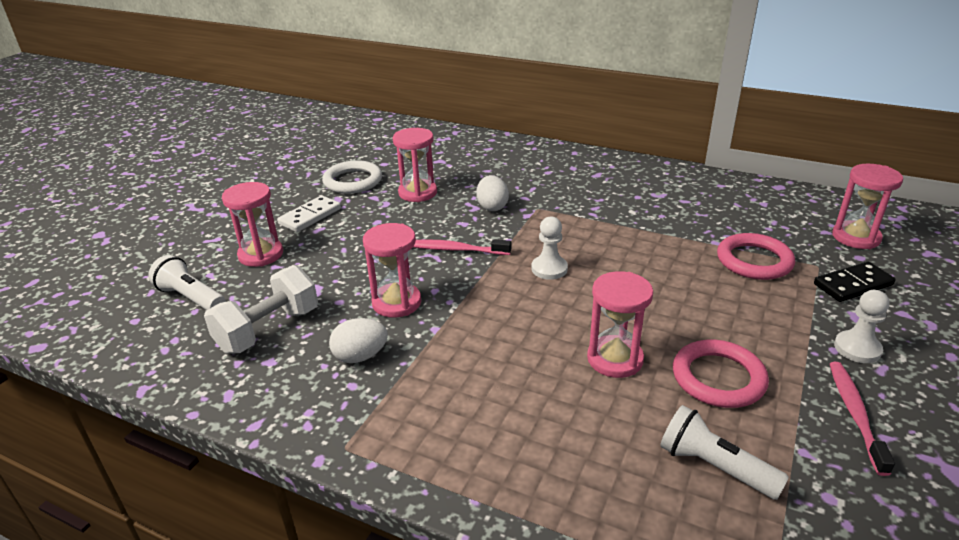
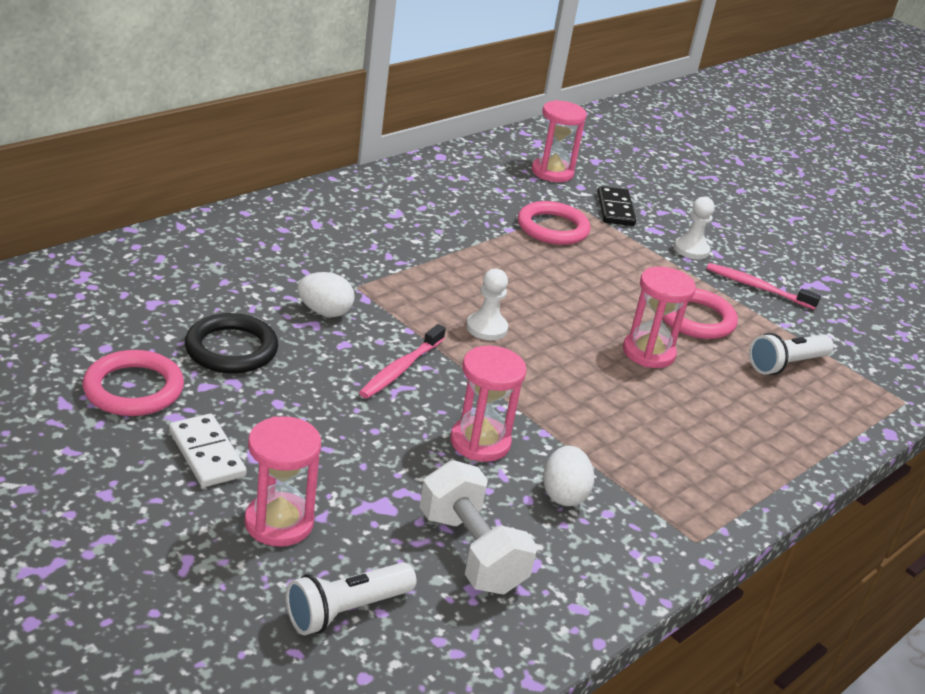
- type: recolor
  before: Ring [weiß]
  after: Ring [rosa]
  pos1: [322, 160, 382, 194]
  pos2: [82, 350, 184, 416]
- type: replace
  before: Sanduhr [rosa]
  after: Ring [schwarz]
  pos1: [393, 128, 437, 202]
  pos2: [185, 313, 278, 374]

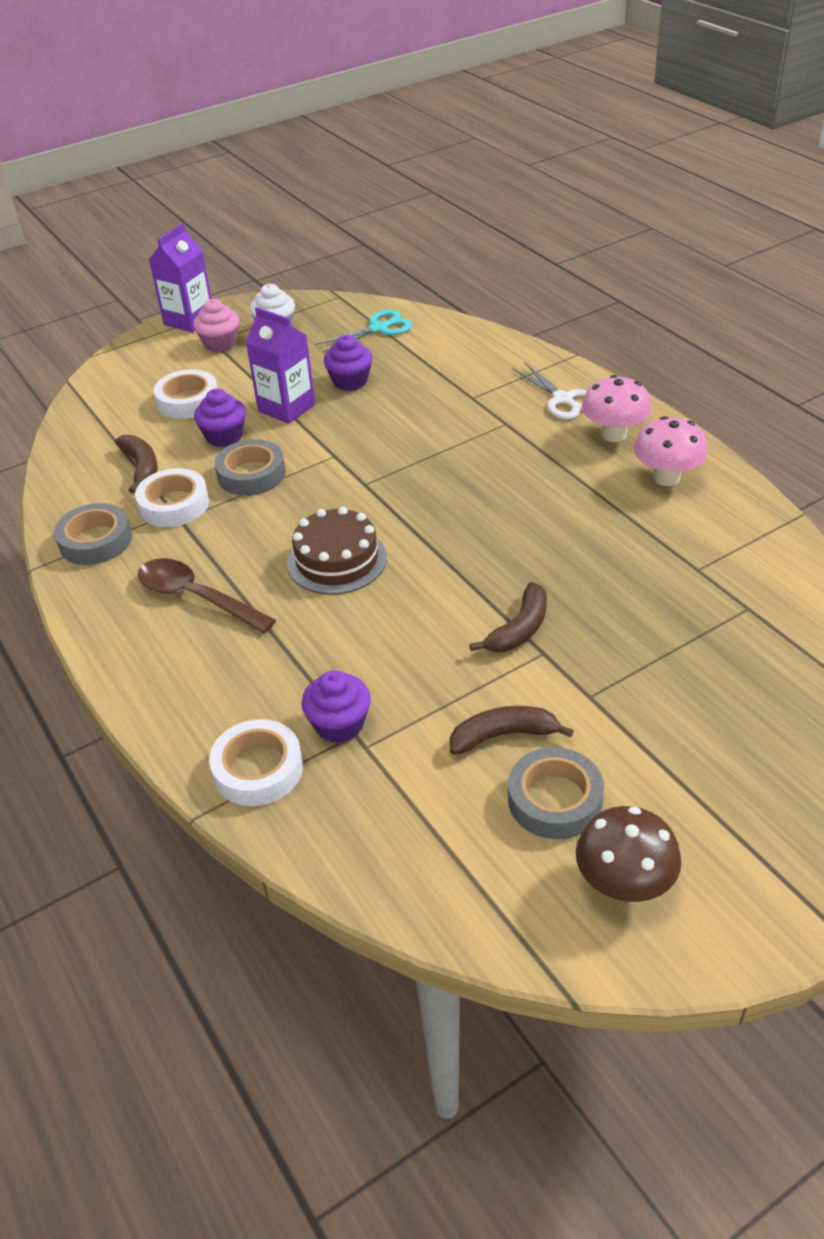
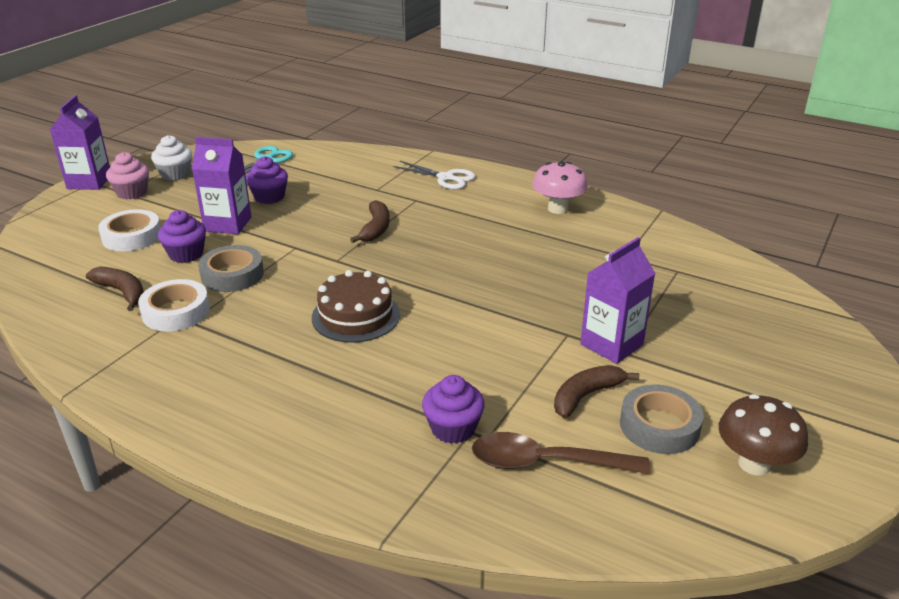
- type: delete
  before: Klebeband [grau]
  pos1: [54, 503, 132, 565]
- type: move
  before: Löffel [braun]
  pos1: [138, 558, 276, 633]
  pos2: [472, 432, 650, 474]
- type: delete
  before: Klebeband [weiß]
  pos1: [209, 719, 303, 806]
- type: move
  before: Banane [braun]
  pos1: [469, 582, 547, 652]
  pos2: [350, 200, 390, 243]
- type: delete
  before: Pilz [rosa]
  pos1: [582, 375, 652, 442]
- type: insert
  after: Getränkekarton [lila]
  pos2: [580, 237, 655, 364]

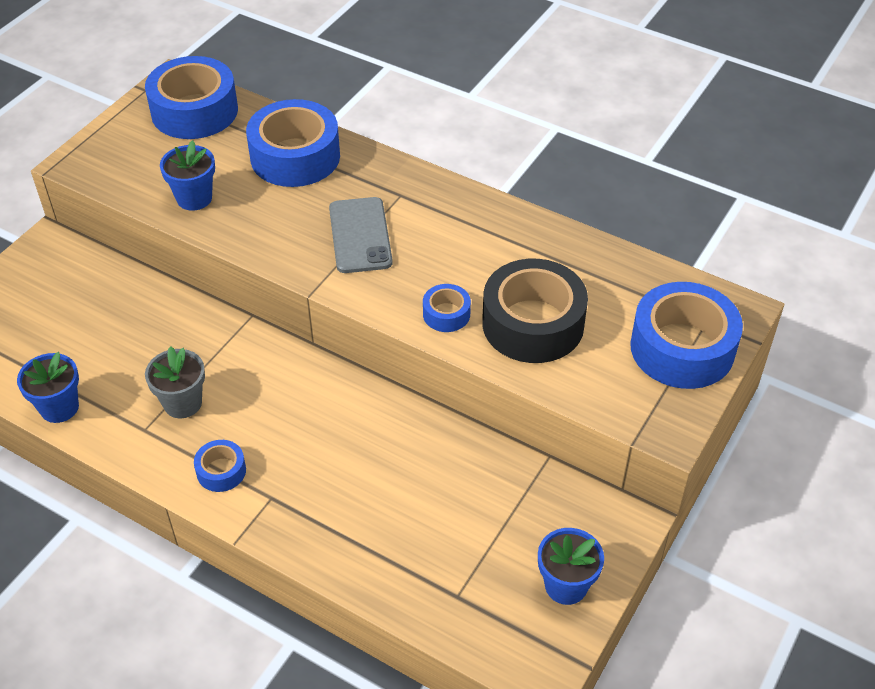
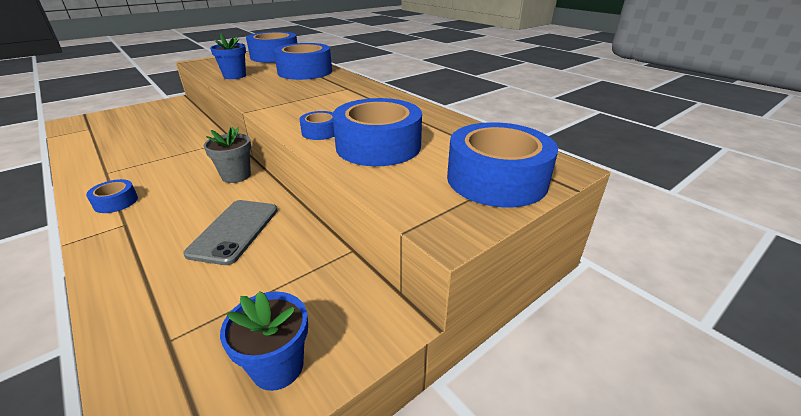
- type: delete
  before: Blumentopf [blau]
  pos1: [17, 352, 79, 423]
- type: move
  before: Blumentopf [grau]
  pos1: [145, 346, 205, 418]
  pos2: [204, 127, 251, 183]
- type: move
  before: Handy [grau]
  pos1: [329, 197, 393, 273]
  pos2: [183, 200, 278, 265]
- type: recolor
  before: Klebeband [schwarz]
  after: Klebeband [blau]
  pos1: [482, 259, 588, 363]
  pos2: [332, 98, 422, 166]

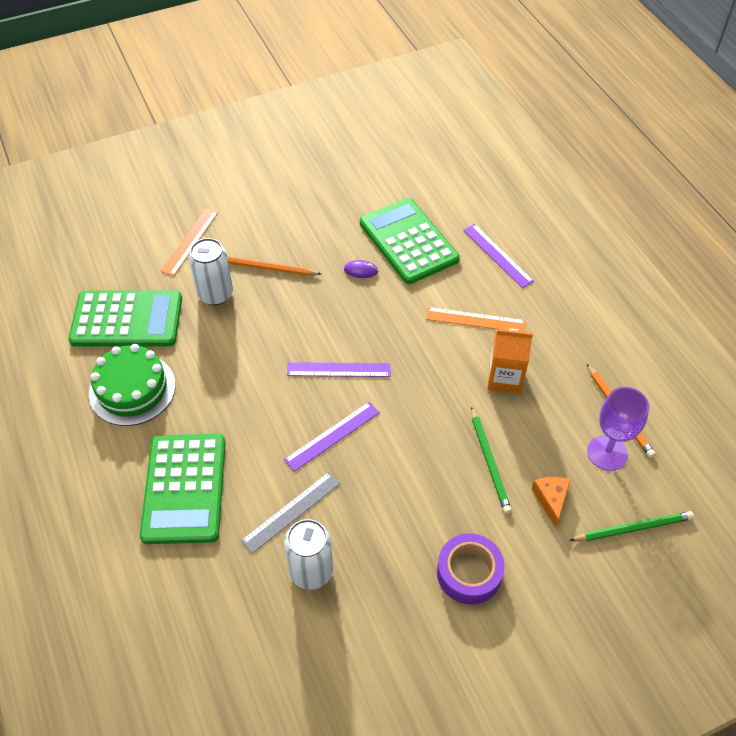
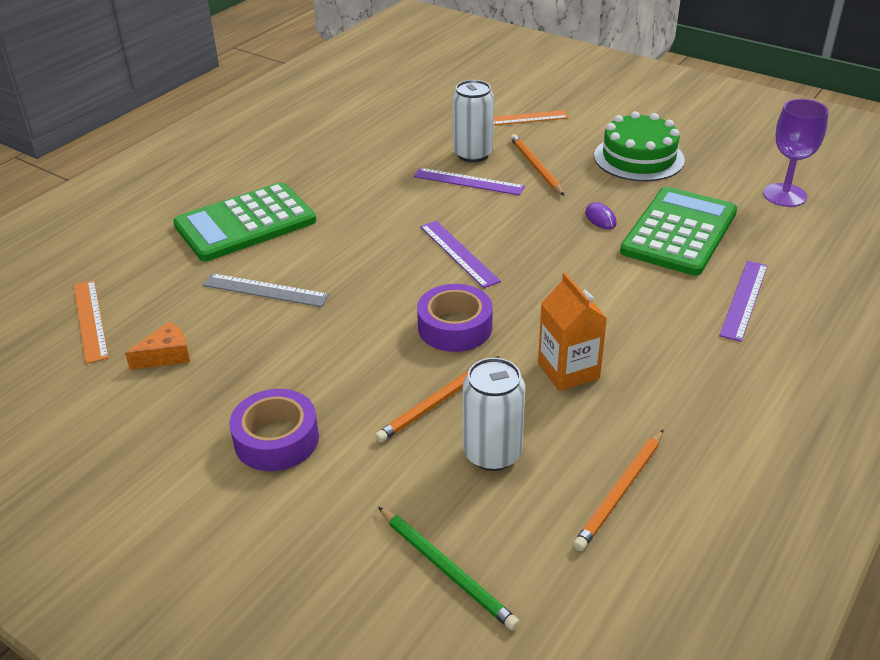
- type: delete
  before: Taschenrechner [grün]
  pos1: [69, 290, 182, 346]
- type: move
  before: Kuchen [grün]
  pos1: [89, 344, 176, 426]
  pos2: [594, 111, 685, 181]
- type: move
  before: Lineal [lila]
  pos1: [284, 402, 380, 472]
  pos2: [414, 168, 525, 195]
- type: move
  before: Dose [weiß]
  pos1: [284, 519, 333, 590]
  pos2: [463, 358, 525, 471]
- type: move
  before: Lineal [orange]
  pos1: [426, 307, 526, 332]
  pos2: [74, 280, 109, 364]
- type: recolor
  before: Bleistift [grün]
  after: Bleistift [orange]
  pos1: [471, 406, 512, 514]
  pos2: [375, 356, 500, 442]
- type: move
  before: Käse [orange]
  pos1: [532, 477, 570, 528]
  pos2: [125, 321, 190, 370]
- type: move
  before: Kelch [lila]
  pos1: [587, 387, 650, 471]
  pos2: [763, 99, 829, 207]
- type: insert
  after: Klebeband [lila]
  pos2: [417, 284, 493, 352]

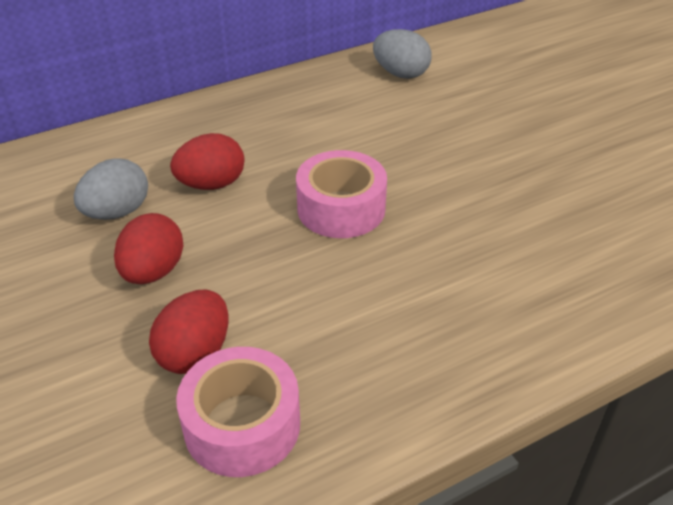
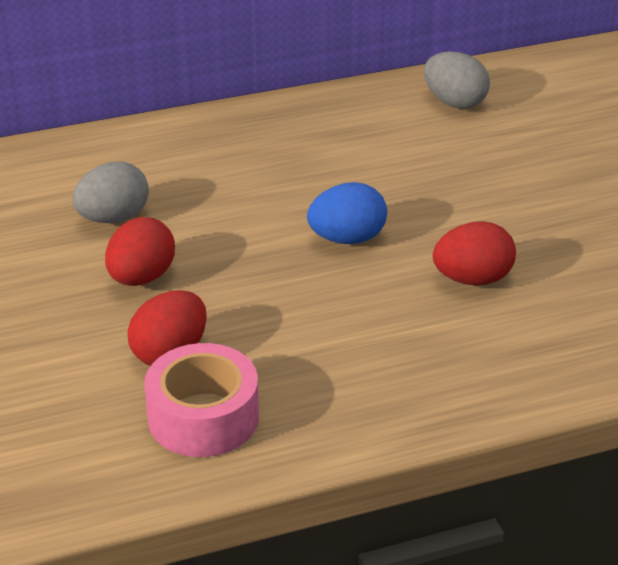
- type: move
  before: Ei [rot]
  pos1: [170, 133, 245, 190]
  pos2: [433, 221, 516, 285]
- type: replace
  before: Klebeband [rosa]
  after: Ei [blau]
  pos1: [296, 150, 387, 238]
  pos2: [307, 182, 387, 244]

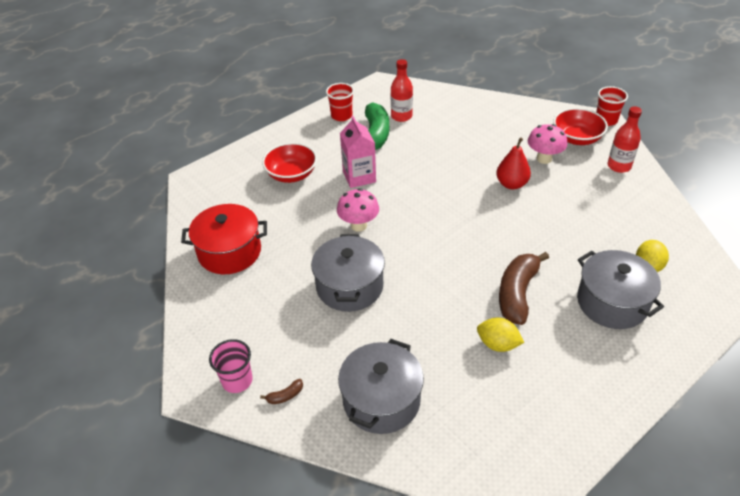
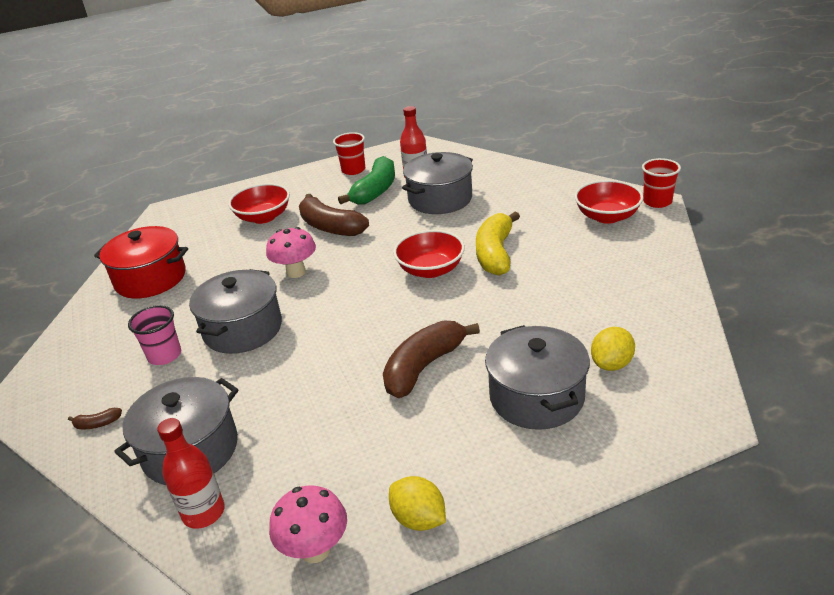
- type: move
  before: Becher [rosa]
  pos1: [209, 339, 253, 393]
  pos2: [128, 305, 181, 365]
- type: replace
  before: Getränkekarton [rosa]
  after: Banane [braun]
  pos1: [340, 116, 376, 188]
  pos2: [299, 194, 369, 236]
- type: move
  before: Zitrone [gelb]
  pos1: [477, 318, 524, 352]
  pos2: [389, 476, 446, 531]
- type: replace
  before: Birne [rot]
  after: Banane [gelb]
  pos1: [496, 137, 531, 189]
  pos2: [476, 211, 520, 276]
- type: move
  before: Pilz [rosa]
  pos1: [528, 124, 567, 164]
  pos2: [269, 485, 347, 563]
- type: move
  before: Flasche [rot]
  pos1: [608, 106, 642, 173]
  pos2: [157, 418, 225, 529]
- type: insert
  after: Schüssel [rot]
  pos2: [393, 230, 465, 278]
- type: insert
  after: Kochtopf [grau]
  pos2: [402, 152, 473, 214]

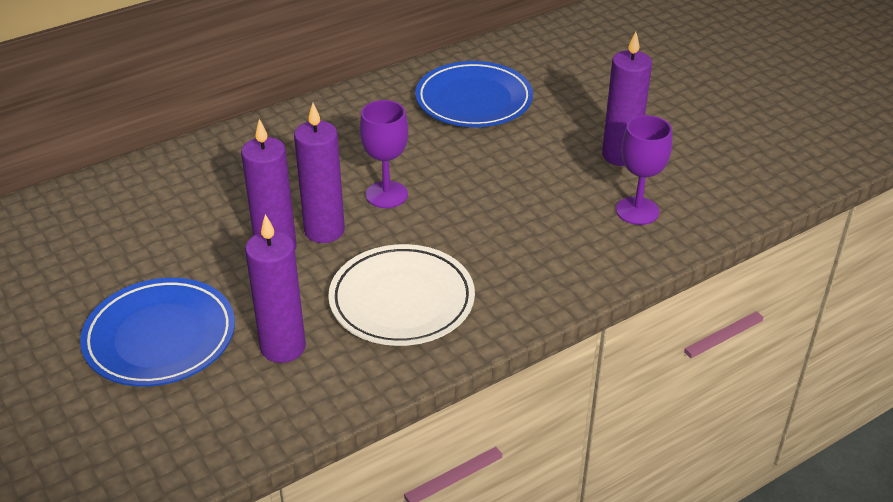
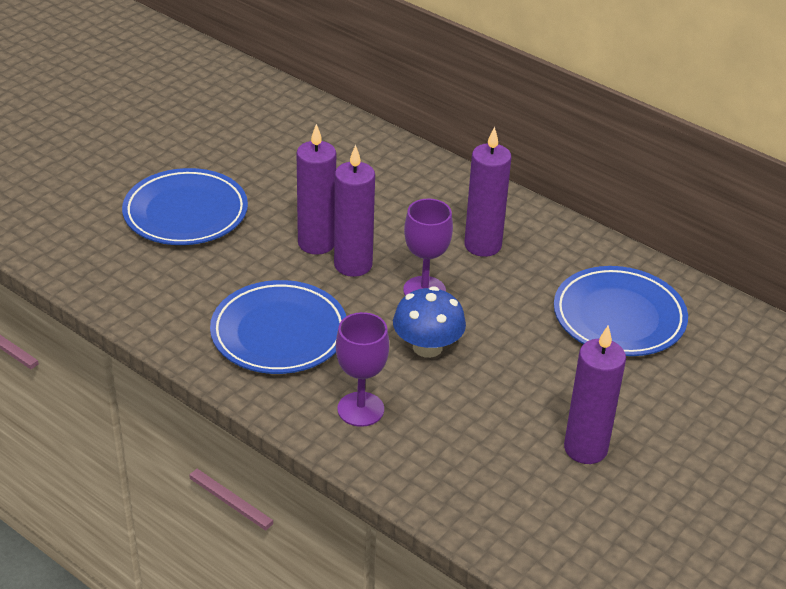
- type: move
  before: Kerze [lila]
  pos1: [245, 214, 306, 363]
  pos2: [464, 127, 511, 257]
- type: recolor
  before: Teller [weiß]
  after: Teller [blau]
  pos1: [328, 244, 475, 346]
  pos2: [210, 280, 346, 374]
- type: move
  before: Kelch [lila]
  pos1: [616, 115, 672, 225]
  pos2: [336, 312, 389, 427]
- type: insert
  after: Pilz [blau]
  pos2: [393, 286, 466, 358]

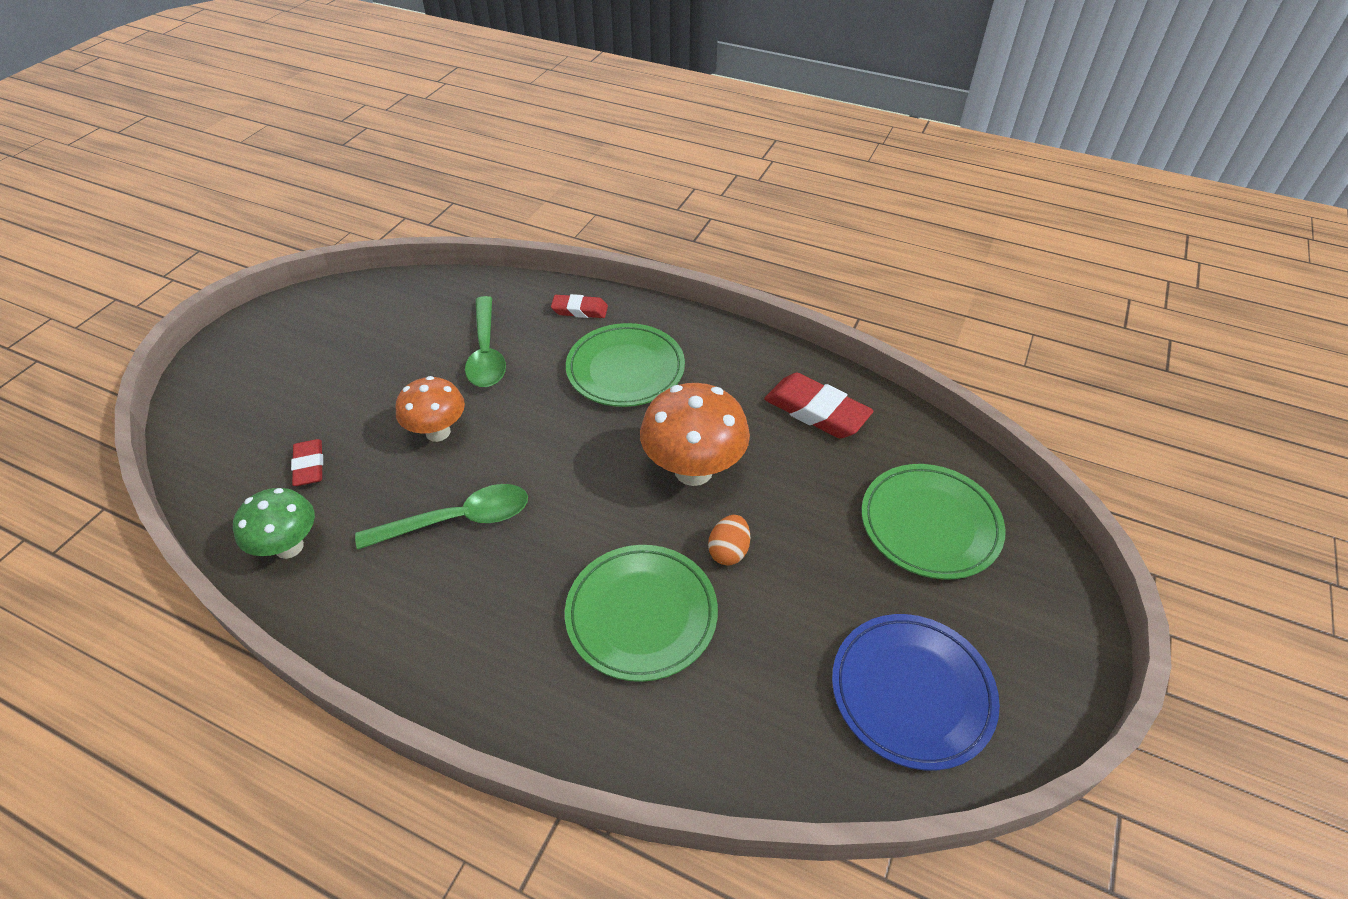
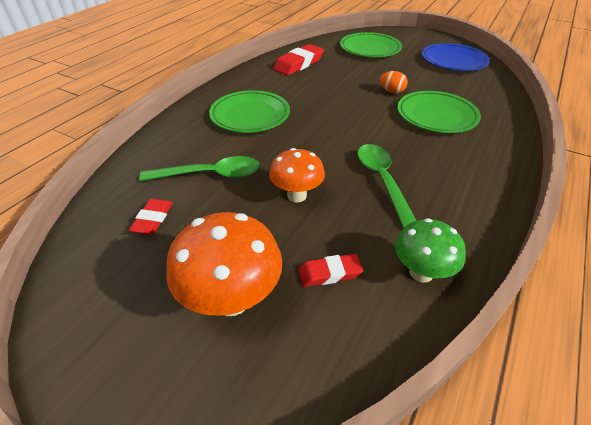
- type: move
  before: Radiergummi [rot]
  pos1: [551, 294, 608, 318]
  pos2: [129, 199, 173, 235]
- type: move
  before: Pilz [orange]
  pos1: [640, 383, 750, 486]
  pos2: [166, 212, 282, 316]

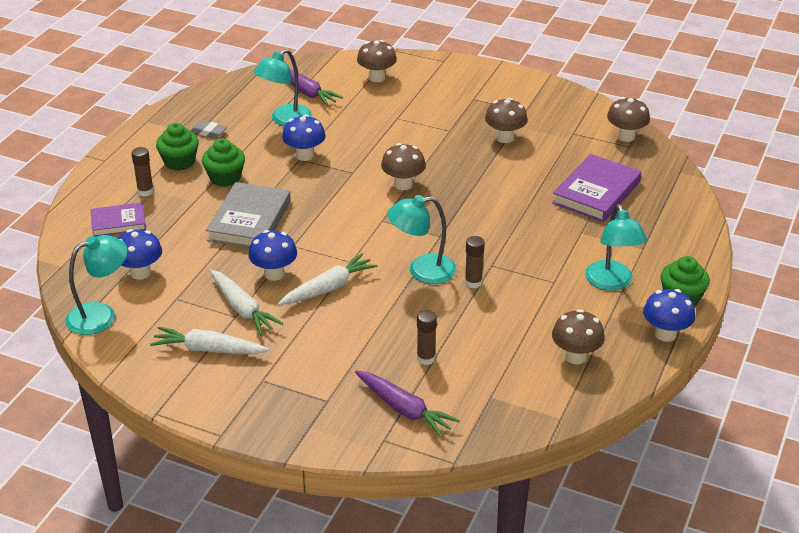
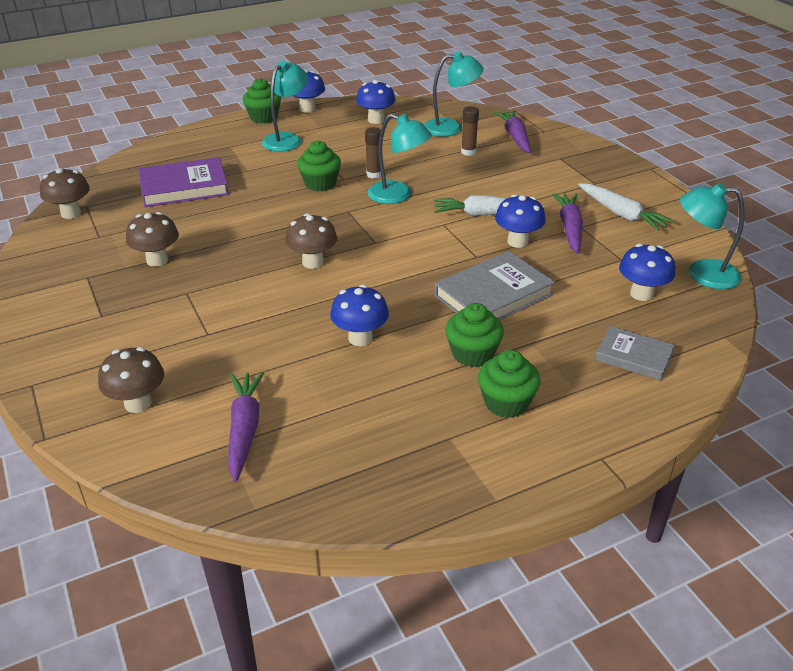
- type: recolor
  before: Buch [lila]
  after: Buch [grau]
  pos1: [91, 202, 146, 237]
  pos2: [595, 326, 675, 380]
- type: delete
  before: Klebestift [braun]
  pos1: [131, 147, 154, 196]
- type: delete
  before: Radiergummi [grau]
  pos1: [190, 120, 227, 138]
- type: recolor
  before: Karotte [weiß]
  after: Karotte [lila]
  pos1: [210, 270, 283, 335]
  pos2: [552, 193, 583, 254]
- type: move
  before: Lampe [türkis]
  pos1: [254, 49, 312, 126]
  pos2: [424, 52, 484, 137]
- type: recolor
  before: Pilz [braun]
  after: Pilz [blau]
  pos1: [552, 309, 605, 364]
  pos2: [356, 80, 396, 124]
- type: insert
  after: Muffin [grün]
  pos2: [297, 141, 341, 191]

